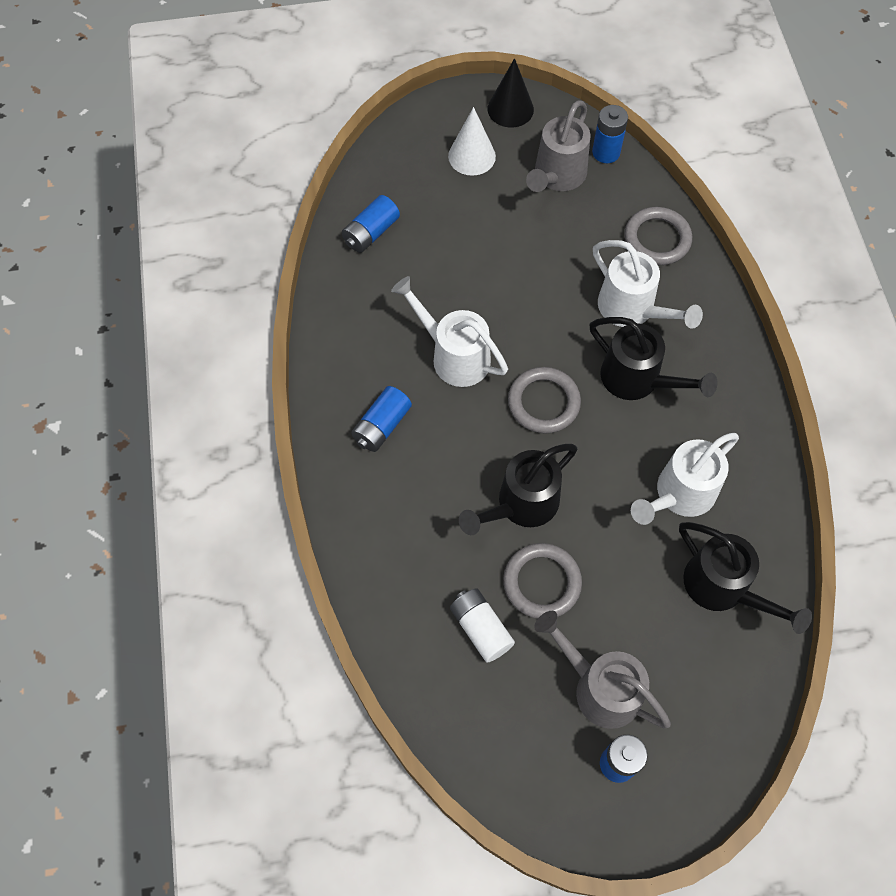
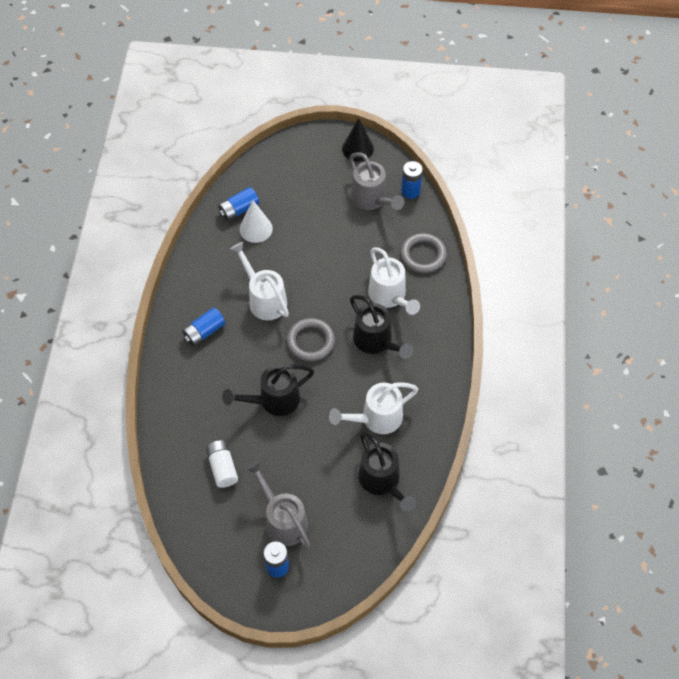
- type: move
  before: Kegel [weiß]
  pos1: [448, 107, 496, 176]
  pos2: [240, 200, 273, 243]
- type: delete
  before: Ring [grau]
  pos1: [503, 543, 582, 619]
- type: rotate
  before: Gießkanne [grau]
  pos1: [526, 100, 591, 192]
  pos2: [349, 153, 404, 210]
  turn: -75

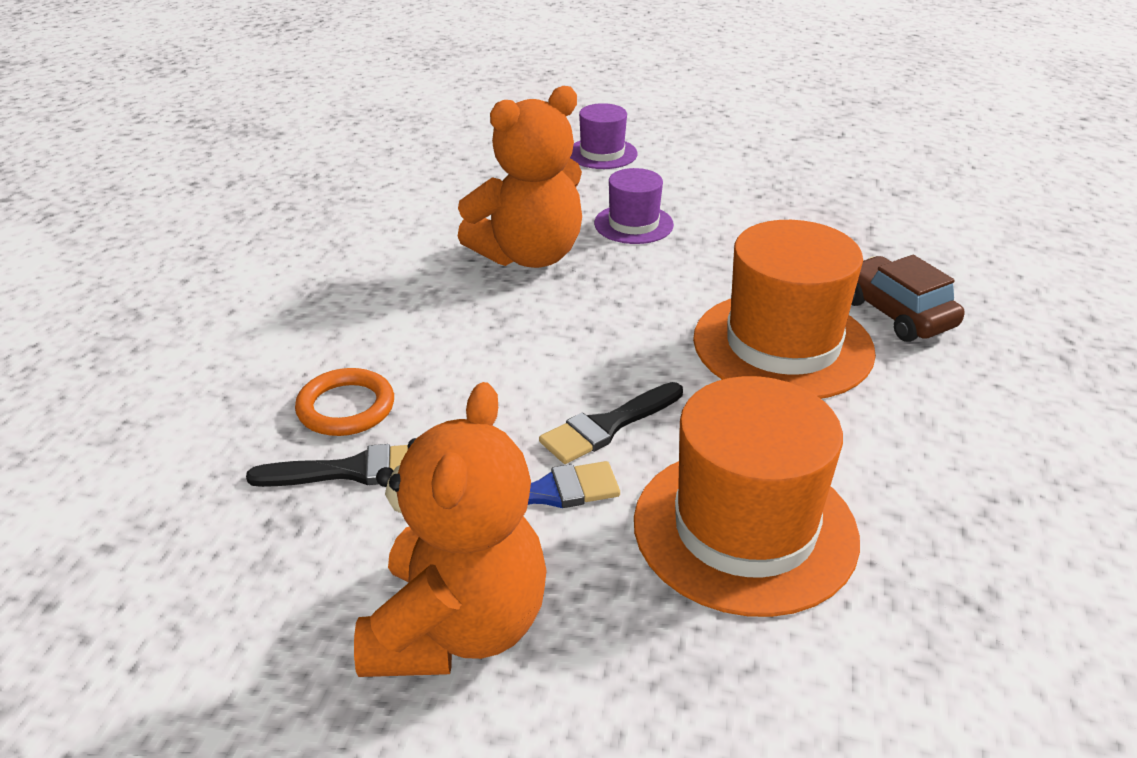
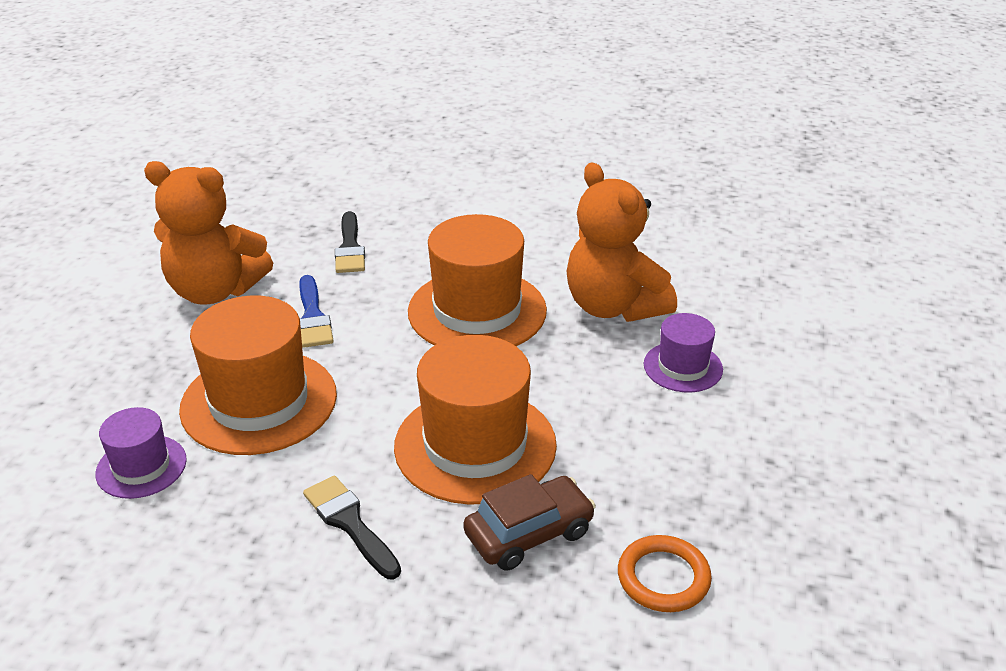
- type: move
  before: Ring [orange]
  pos1: [295, 368, 394, 436]
  pos2: [618, 535, 712, 612]
- type: move
  before: Pinsel [schwarz]
  pos1: [539, 382, 683, 464]
  pos2: [303, 475, 401, 579]
- type: move
  before: Hut [lila]
  pos1: [570, 103, 638, 169]
  pos2: [95, 407, 187, 499]
- type: insert
  after: Hut [orange]
  pos2: [408, 214, 547, 346]

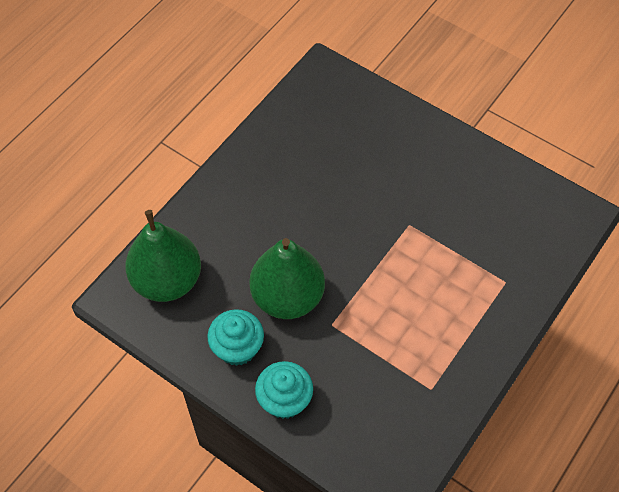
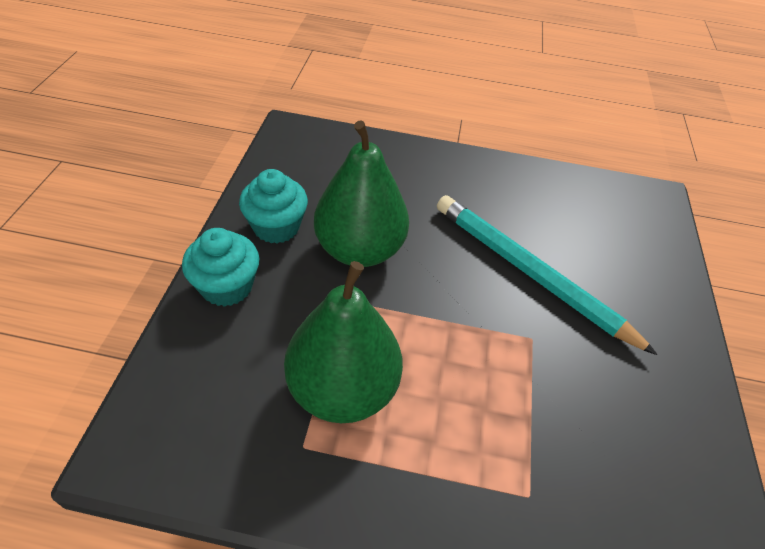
- type: move
  before: Birne [grün]
  pos1: [125, 210, 201, 302]
  pos2: [284, 261, 403, 423]
- type: insert
  after: Bleistift [türkis]
  pos2: [437, 195, 658, 355]

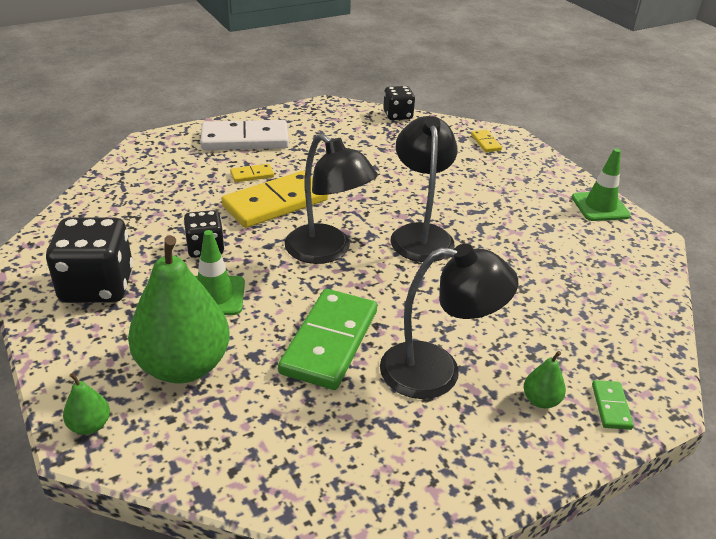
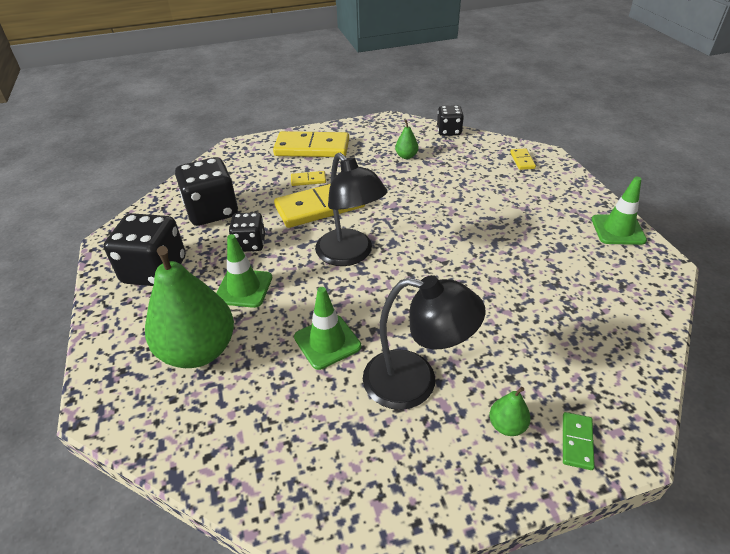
- type: move
  before: Birne [grün]
  pos1: [63, 373, 110, 435]
  pos2: [395, 120, 418, 159]
- type: recolor
  before: Dominostein [weiß]
  after: Dominostein [gelb]
  pos1: [200, 120, 289, 150]
  pos2: [273, 131, 349, 157]
- type: replace
  before: Dominostein [grün]
  after: Leitkegel [grün]
  pos1: [278, 289, 377, 390]
  pos2: [294, 287, 361, 370]
- type: delete
  before: Lampe [schwarz]
  pos1: [390, 116, 458, 262]
- type: insert
  after: Spielwürfel [schwarz]
  pos2: [175, 157, 238, 226]

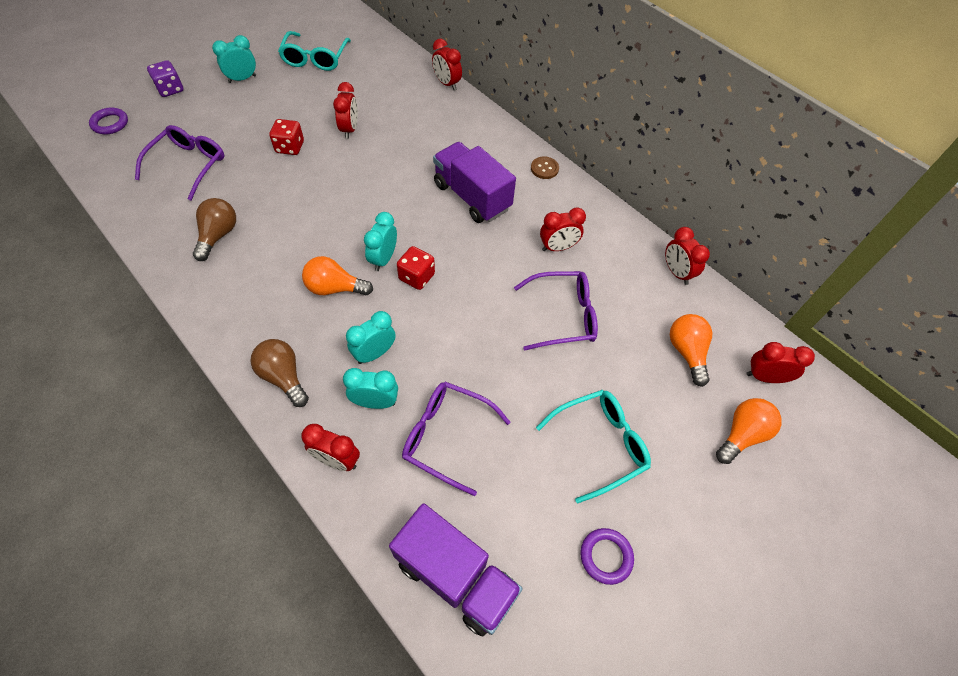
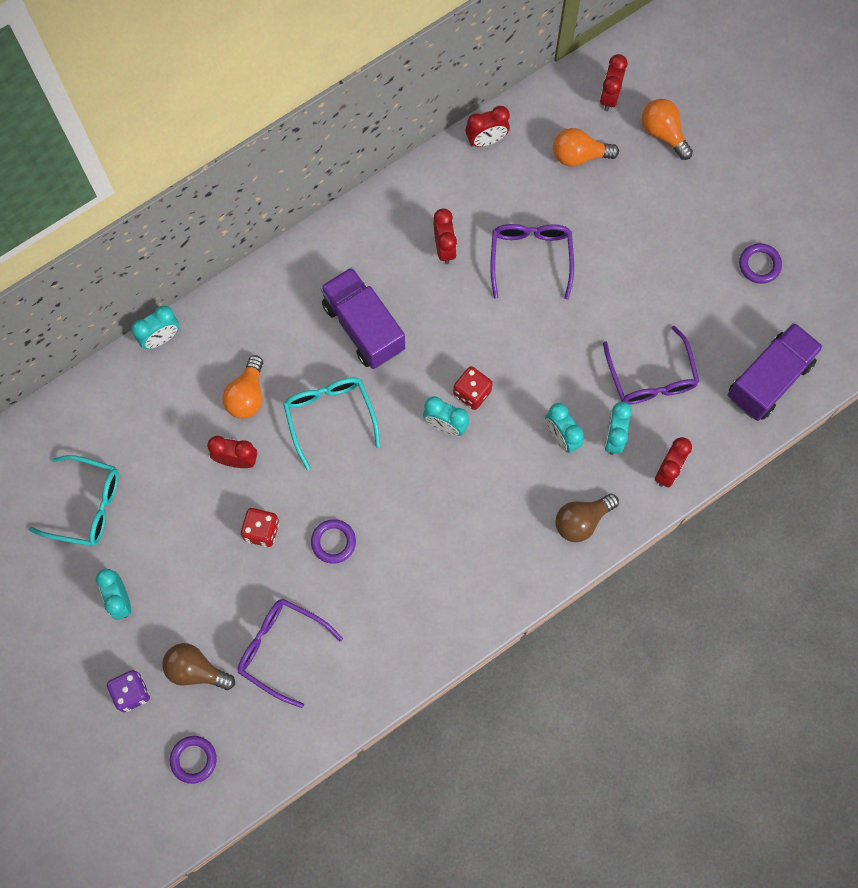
- type: move
  before: Glühbirne [braun]
  pos1: [193, 198, 236, 261]
  pos2: [162, 643, 235, 690]
- type: move
  before: Glühbirne [orange]
  pos1: [302, 256, 373, 295]
  pos2: [222, 355, 263, 419]
- type: rotate
  before: Brille [lila]
  pos1: [402, 382, 511, 496]
  pos2: [603, 326, 699, 405]
  turn: -45
- type: recolor
  before: Wecker [rot]
  after: Wecker [türkis]
  pos1: [432, 38, 462, 91]
  pos2: [131, 306, 179, 349]
- type: rotate
  before: Lastwagen [lila]
  pos1: [433, 142, 516, 223]
  pos2: [320, 267, 405, 369]
  turn: 90
- type: delete
  before: Knopf [braun]
  pos1: [531, 156, 559, 179]
- type: move
  before: Brille [türkis]
  pos1: [536, 390, 651, 504]
  pos2: [283, 377, 380, 470]
- type: insert
  after: Ring [lila]
  pos2: [311, 519, 356, 564]

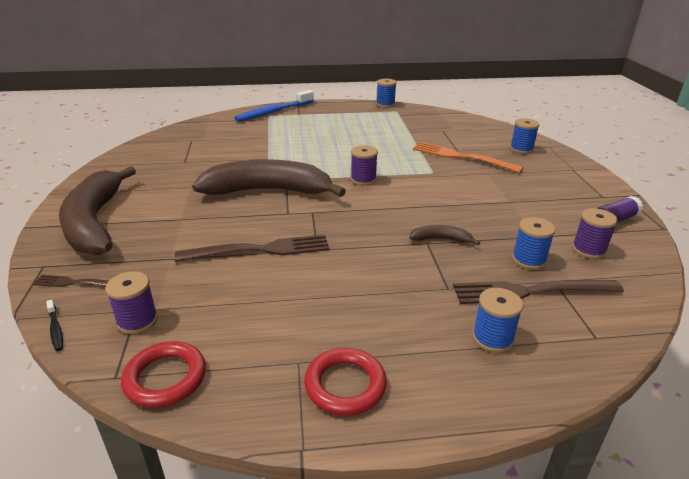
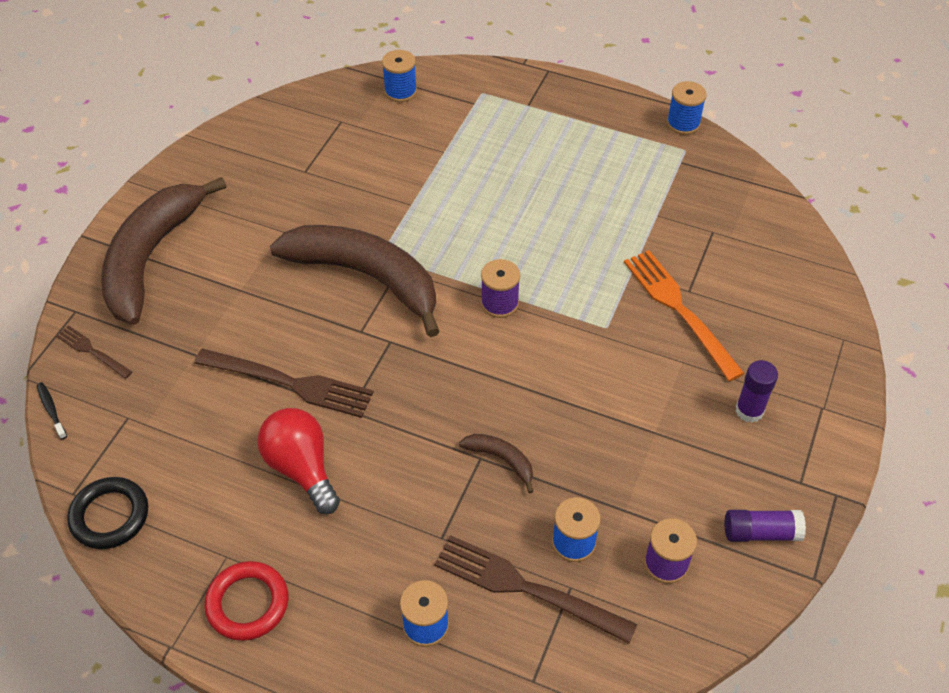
- type: rotate
  before: Zahnbürste [schwarz]
  pos1: [46, 300, 63, 351]
  pos2: [37, 382, 67, 440]
  turn: 150
- type: delete
  before: Garnrolle [lila]
  pos1: [105, 271, 158, 334]
- type: recolor
  before: Ring [rot]
  after: Ring [schwarz]
  pos1: [121, 341, 206, 408]
  pos2: [67, 477, 148, 549]
- type: delete
  before: Zahnbürste [blau]
  pos1: [235, 90, 314, 122]
- type: move
  before: Garnrolle [blau]
  pos1: [510, 118, 540, 154]
  pos2: [382, 50, 417, 102]
- type: insert
  after: Glühbirne [rot]
  pos2: [257, 408, 340, 514]
- type: insert
  after: Klebestift [lila]
  pos2: [736, 360, 778, 423]

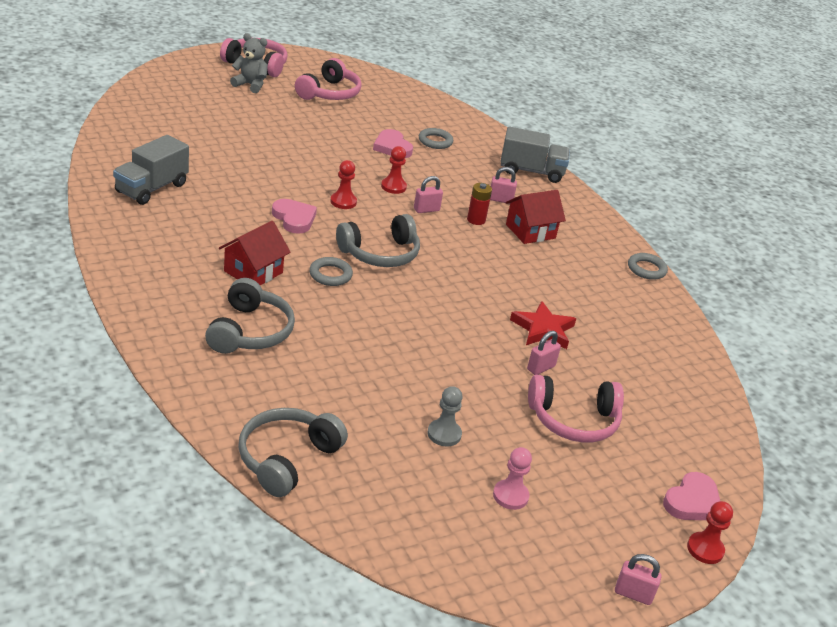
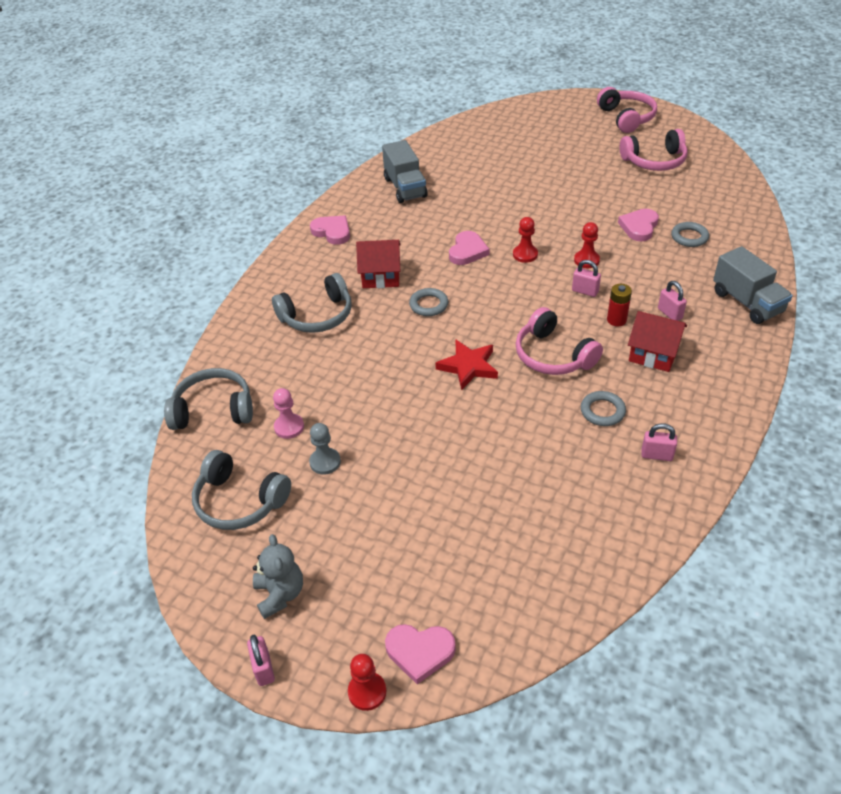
- type: rotate
  before: Lastwagen [grau]
  pos1: [113, 135, 189, 205]
  pos2: [382, 140, 428, 203]
  turn: -105
- type: move
  before: Teddybär [grau]
  pos1: [230, 33, 268, 93]
  pos2: [253, 534, 303, 619]
- type: move
  before: Kopfhörer [grau]
  pos1: [336, 214, 420, 267]
  pos2: [192, 450, 291, 530]
- type: move
  before: Bauer [rosa]
  pos1: [493, 447, 532, 510]
  pos2: [273, 388, 304, 439]
- type: move
  before: Stern [rot]
  pos1: [510, 301, 576, 349]
  pos2: [435, 340, 498, 390]
- type: move
  before: Vorhängeschloss [rosa]
  pos1: [527, 331, 561, 375]
  pos2: [641, 423, 677, 461]
- type: move
  before: Kopfhörer [rosa]
  pos1: [528, 375, 624, 442]
  pos2: [516, 307, 603, 375]
- type: move
  before: Ring [grau]
  pos1: [628, 253, 668, 280]
  pos2: [581, 391, 626, 426]
- type: insert
  after: Herz [rosa]
  pos2: [310, 215, 350, 245]

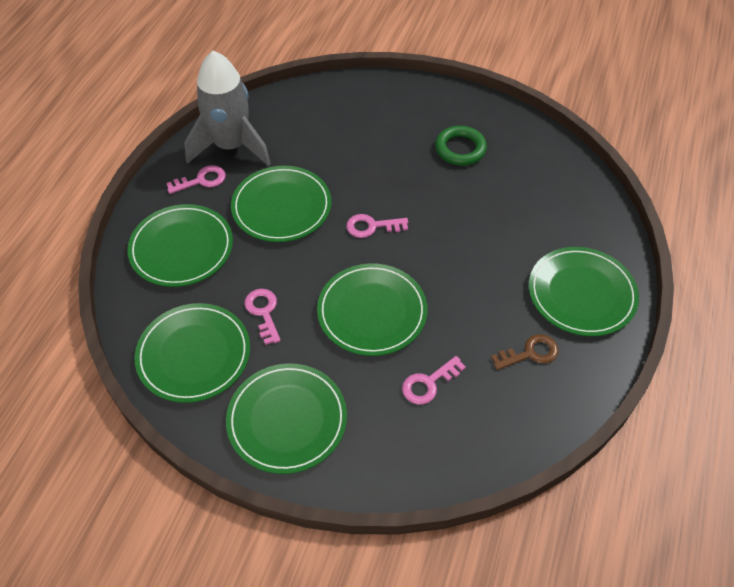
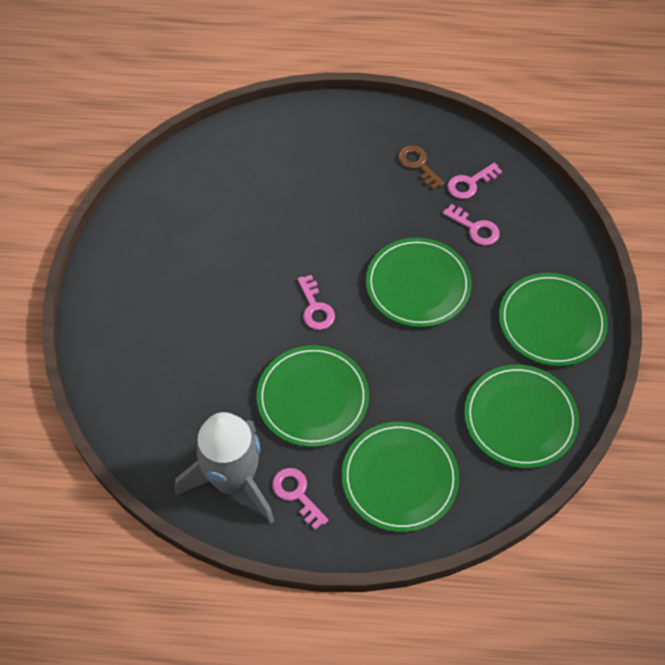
- type: move
  before: Schlüssel [rosa]
  pos1: [245, 289, 281, 345]
  pos2: [447, 163, 502, 199]
- type: delete
  before: Ring [grün]
  pos1: [435, 126, 487, 165]
- type: delete
  before: Teller [grün]
  pos1: [529, 247, 639, 336]

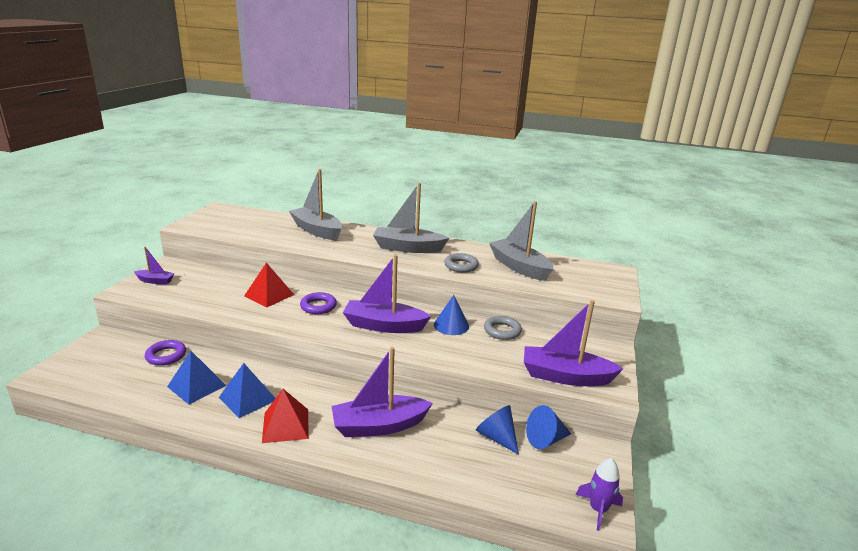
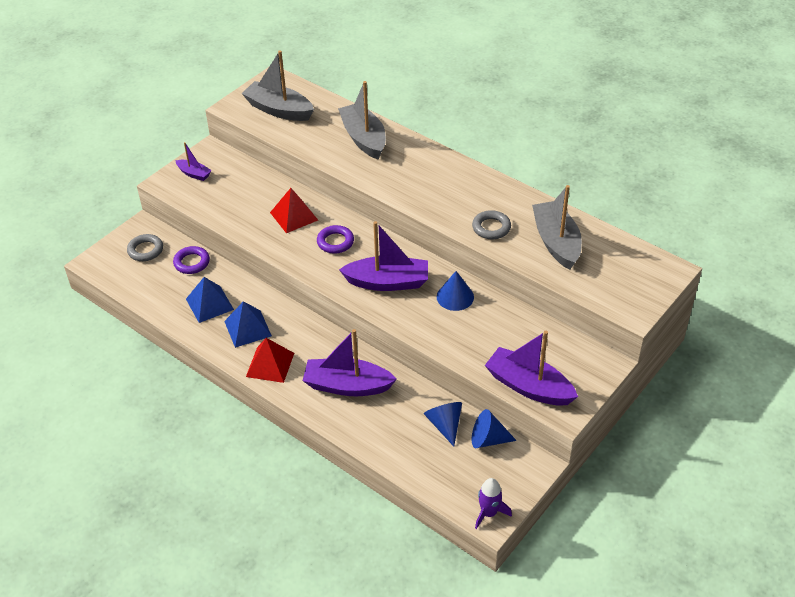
- type: rotate
  before: Boot [lila]
  pos1: [343, 254, 431, 333]
  pos2: [339, 221, 428, 291]
  turn: 150
- type: move
  before: Boot [grau]
  pos1: [373, 183, 449, 253]
  pos2: [242, 50, 314, 121]
- type: move
  before: Ring [grau]
  pos1: [484, 316, 522, 340]
  pos2: [127, 234, 163, 261]

